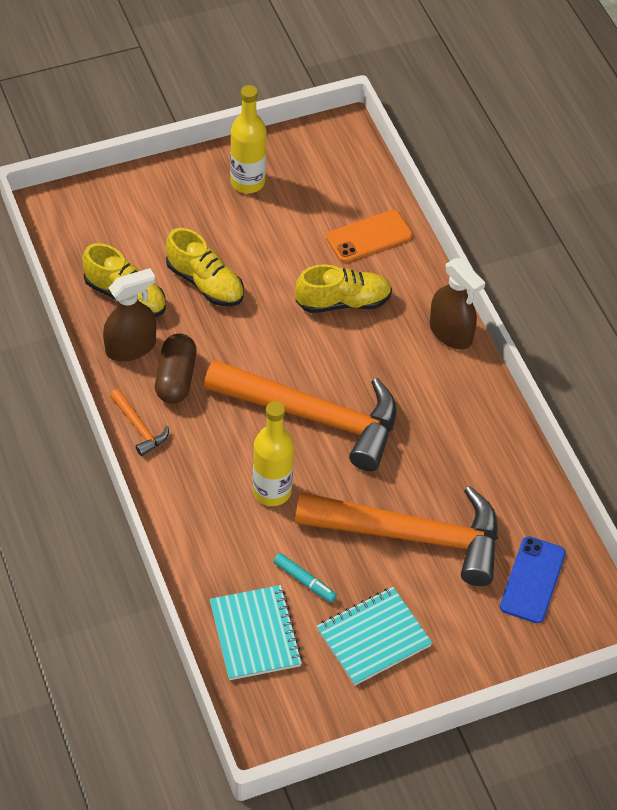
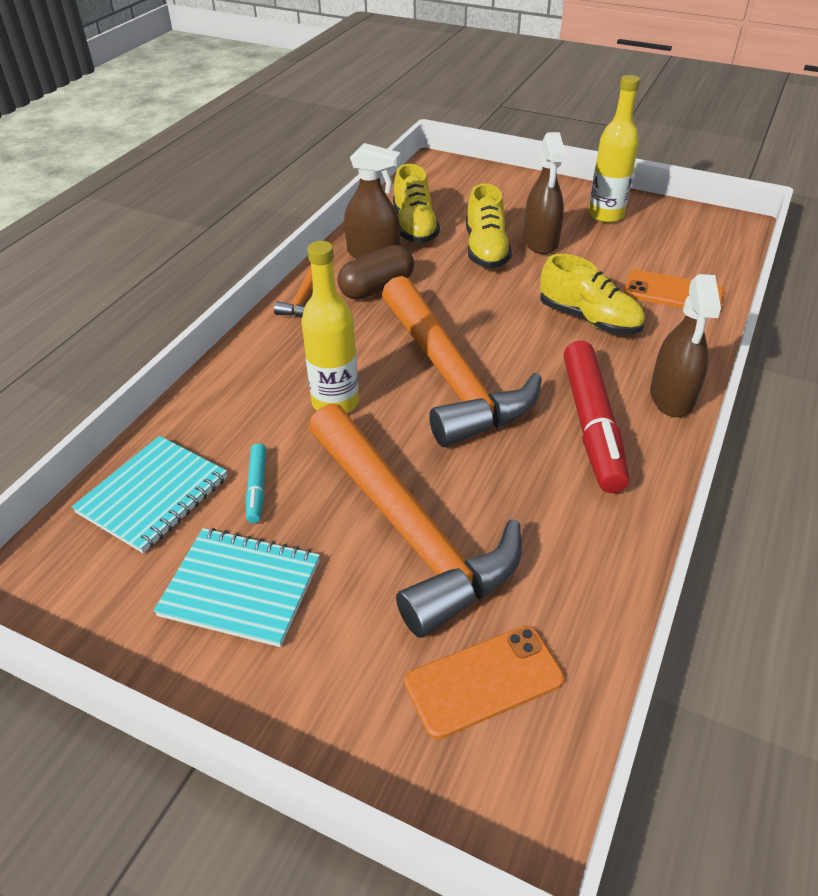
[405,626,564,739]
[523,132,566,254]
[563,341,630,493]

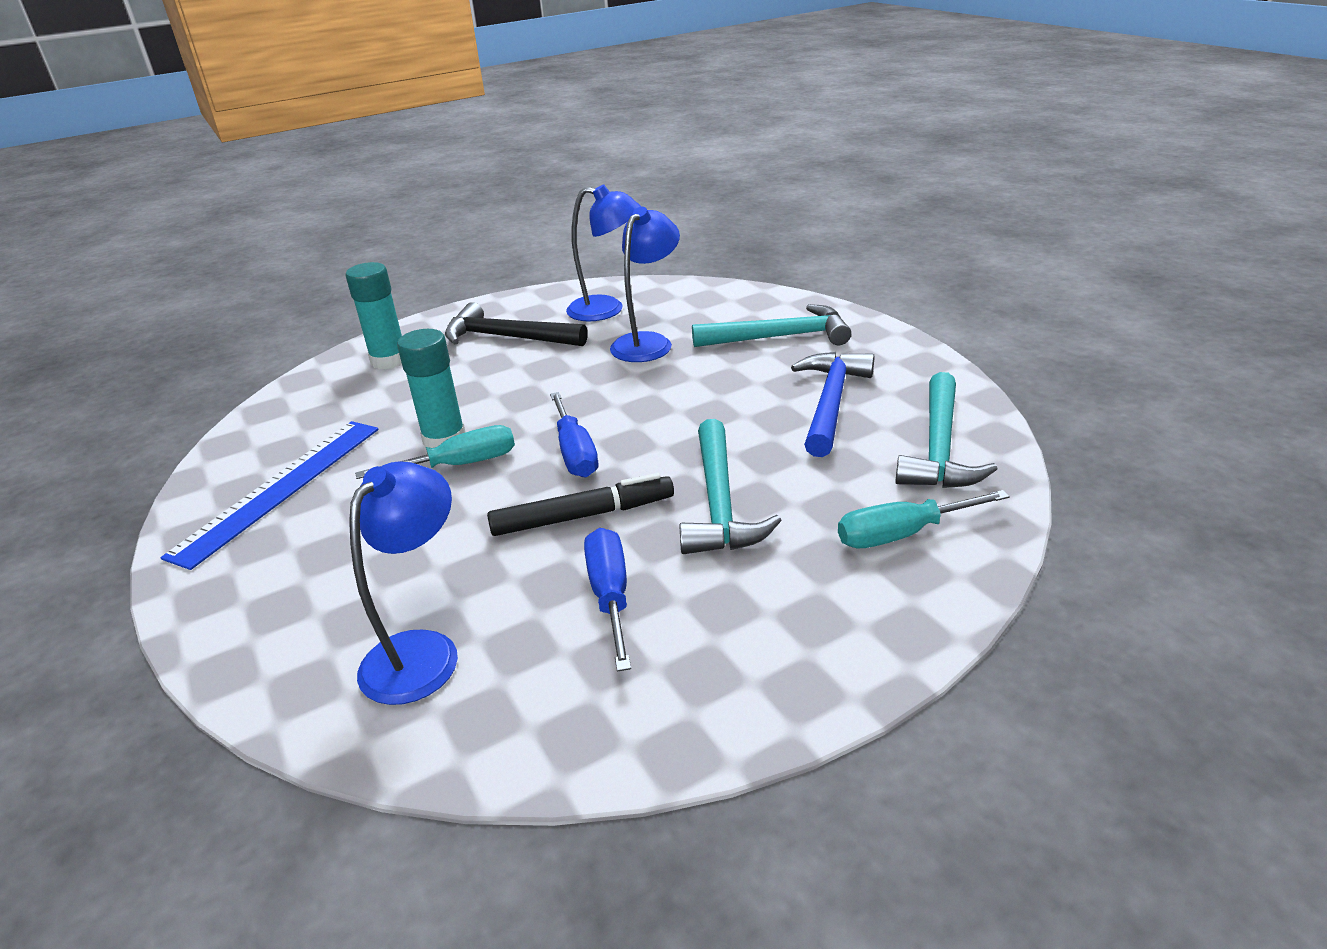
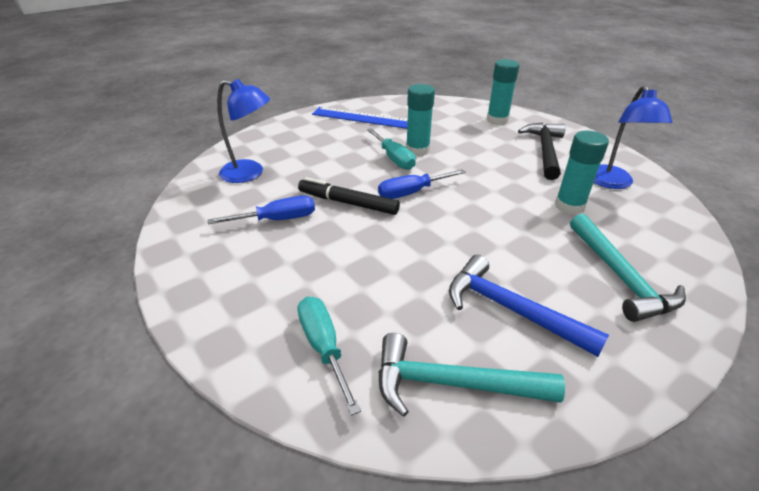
[555,130,609,215]
[449,255,609,357]
[679,419,782,554] (first image)
[298,177,400,215]

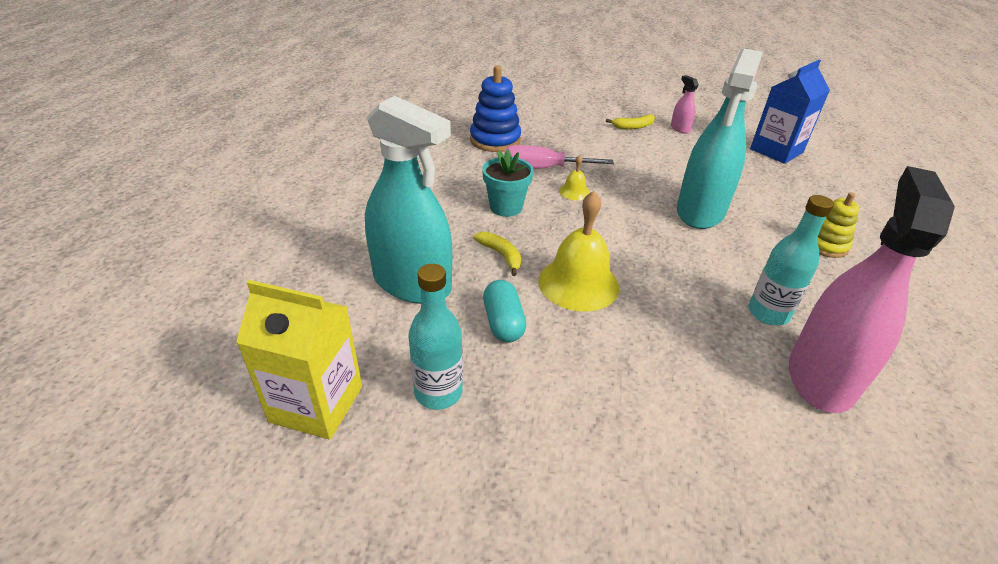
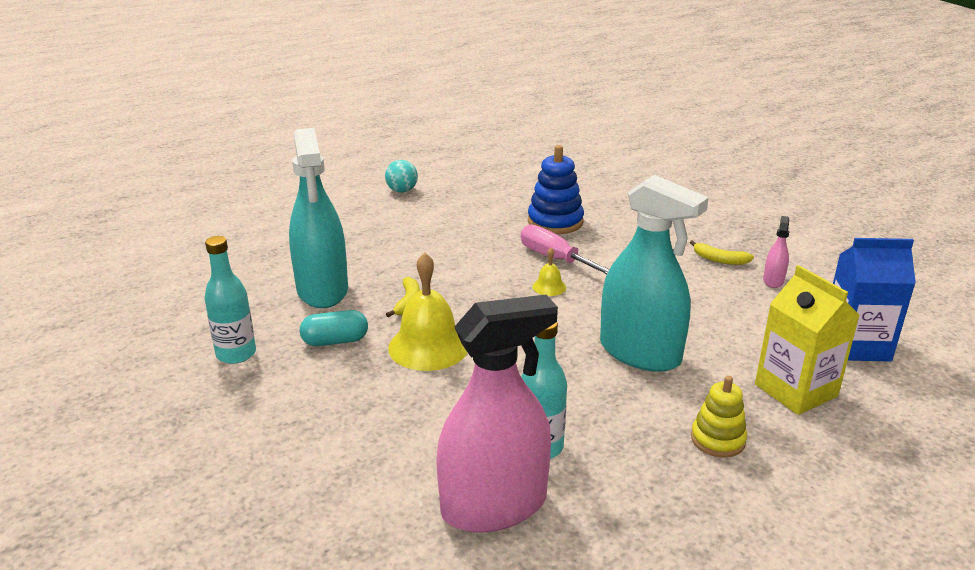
[600,175,709,372]
[482,149,534,217] (first image)
[755,265,860,415]
[300,310,368,346]
[385,160,418,193]

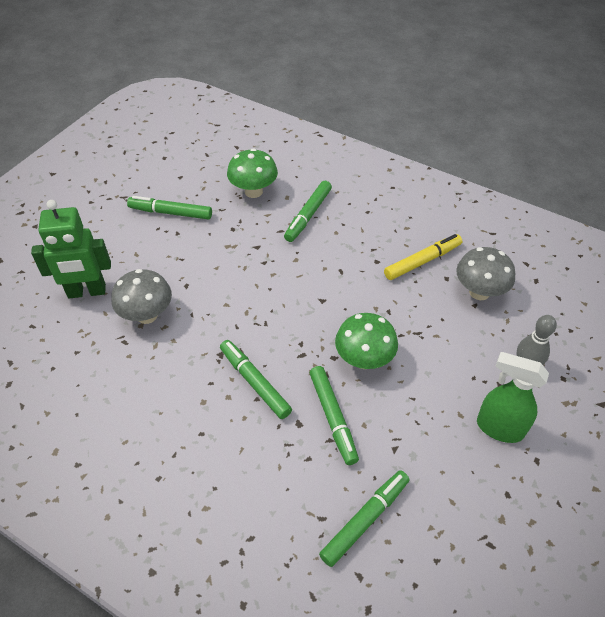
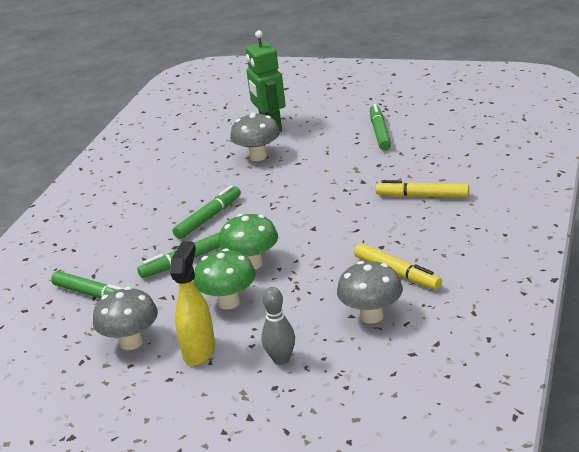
[193,248,256,309]
[376,180,469,198]
[170,241,215,366]
[93,287,158,350]

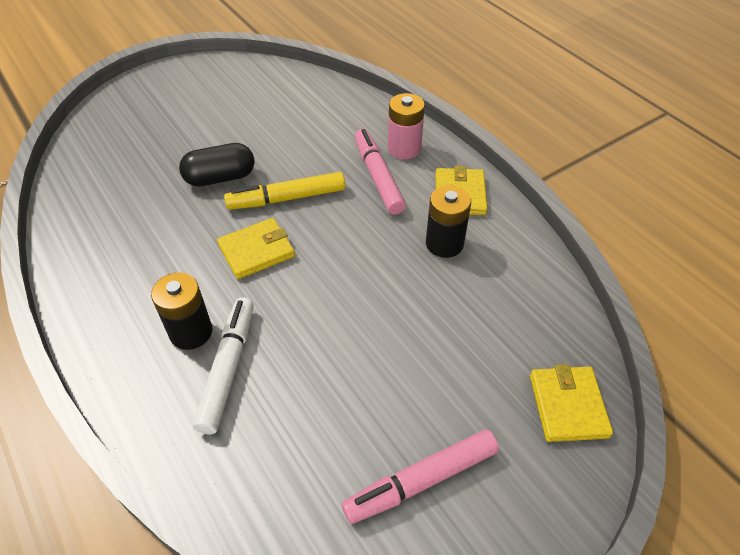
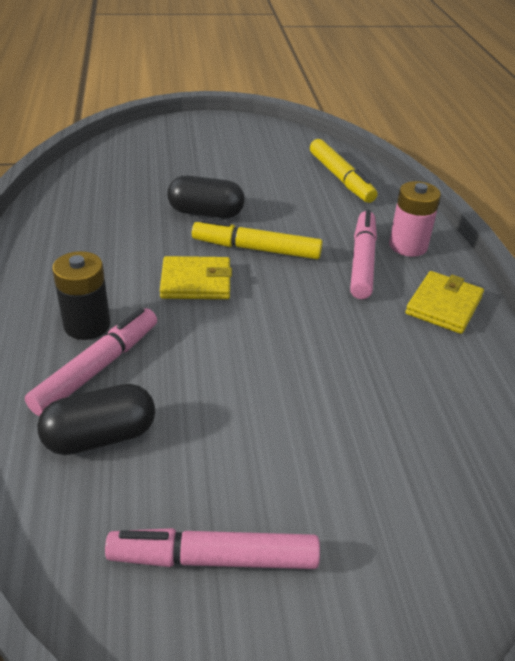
[426,185,471,258] (first image)
[25,308,157,416]
[530,364,613,442] (first image)
[310,139,377,203]
[37,384,155,455]

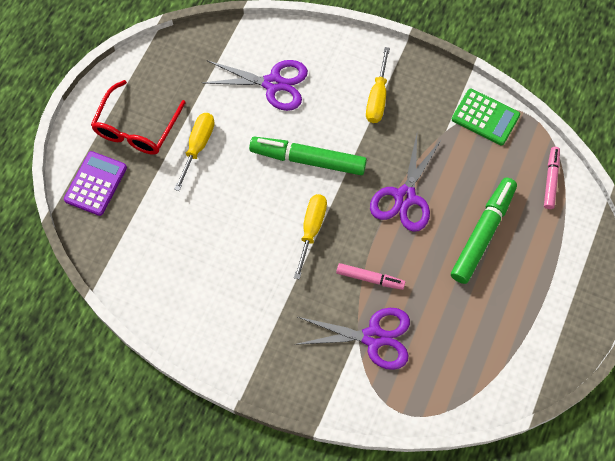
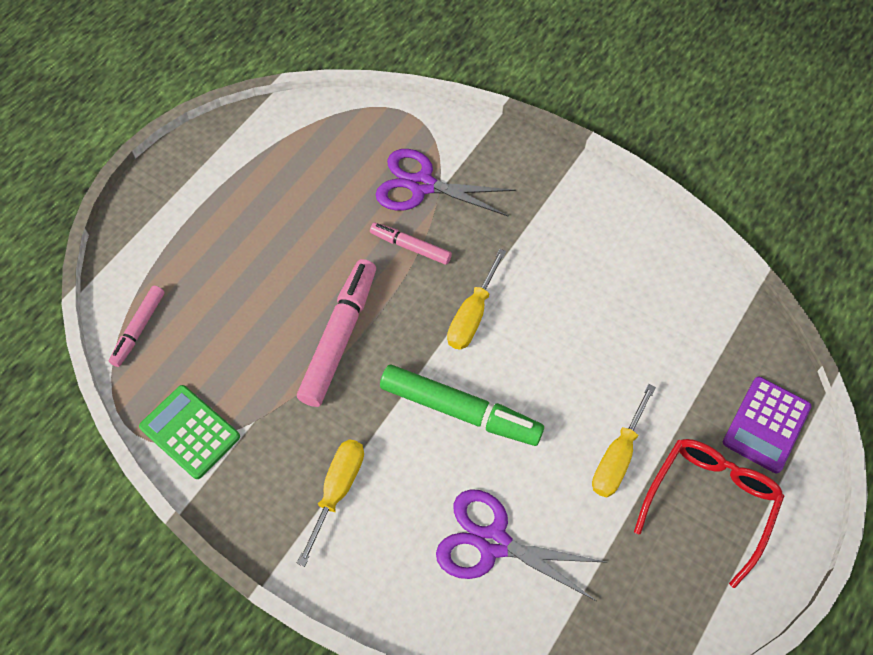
[297,259,376,407]
[451,177,517,284] (first image)

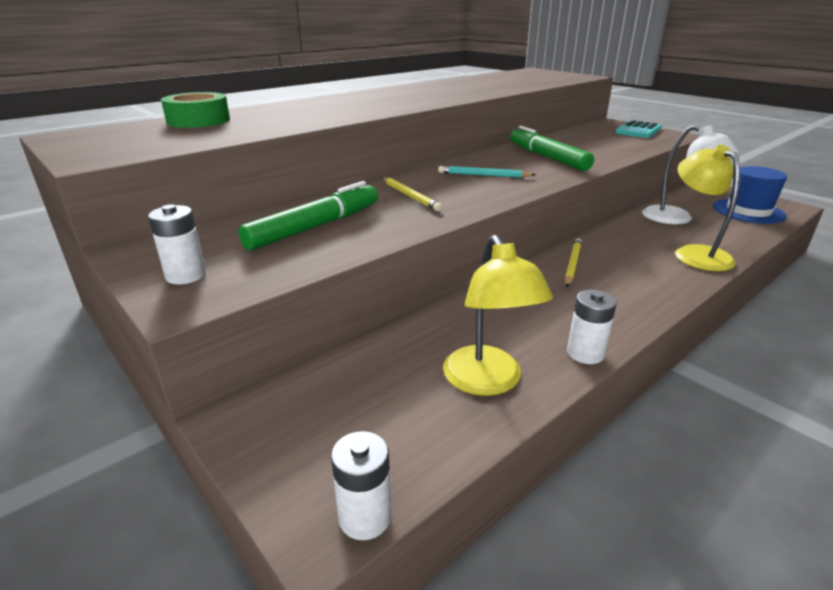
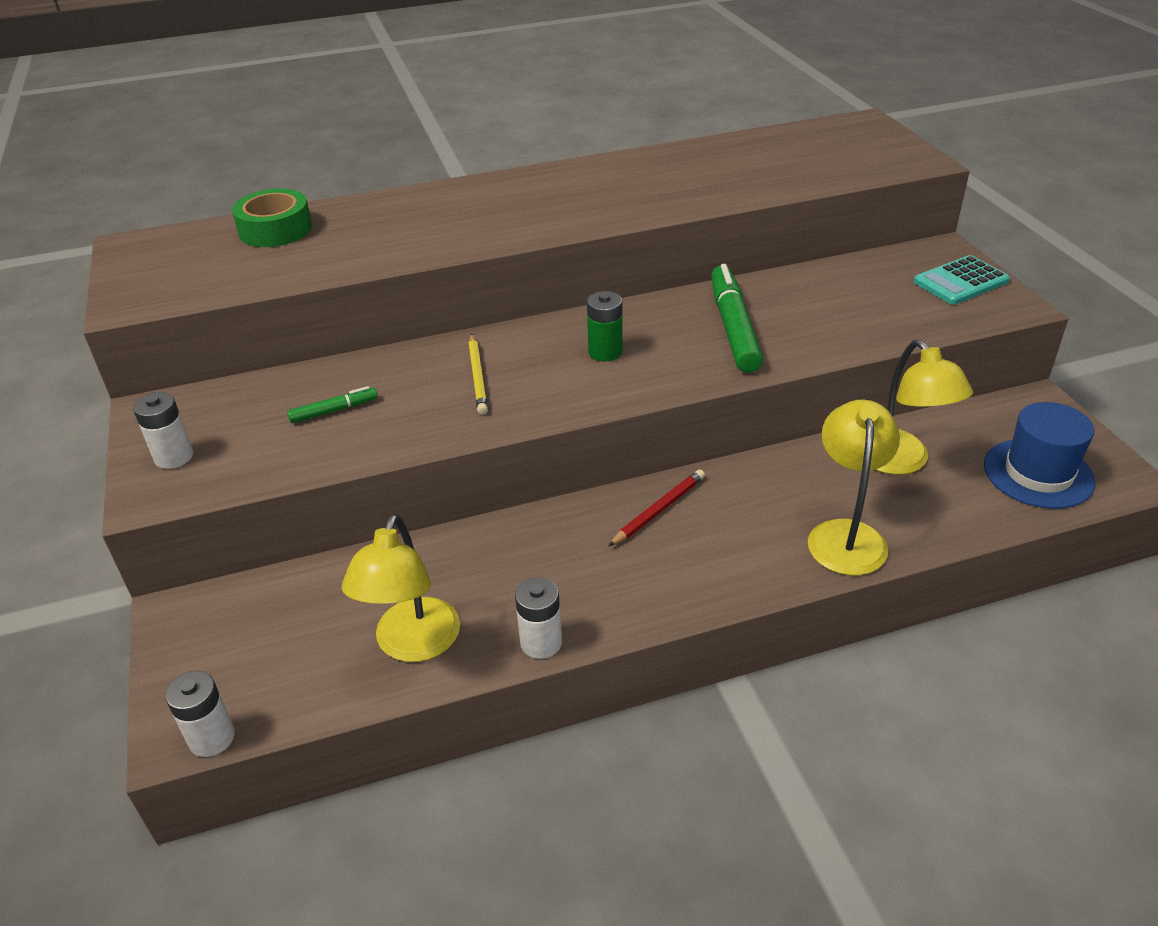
[875,340,973,475]
[587,291,623,361]
[287,386,378,423]
[608,470,705,547]

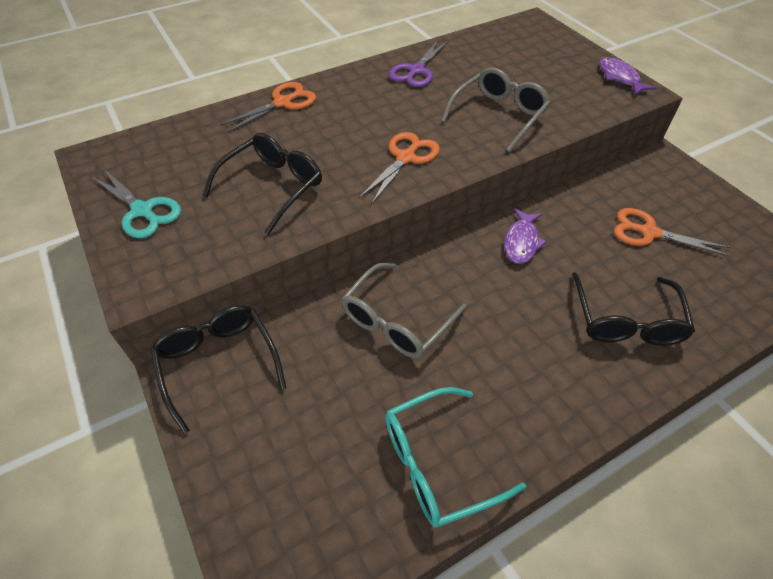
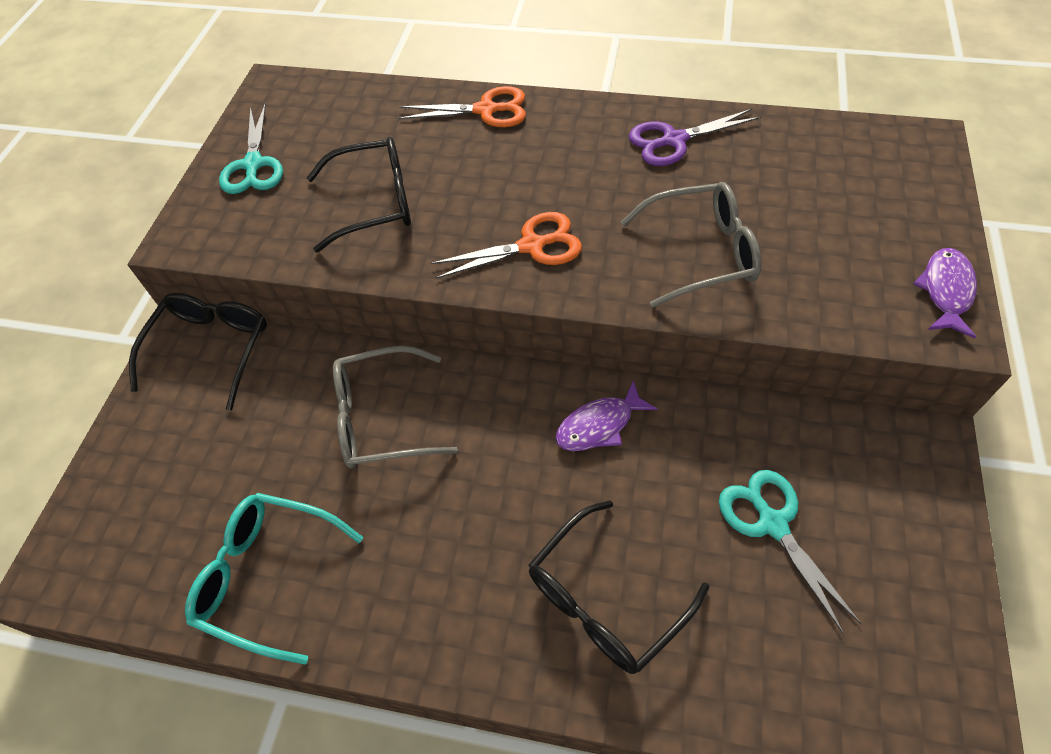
[719,470,861,635]

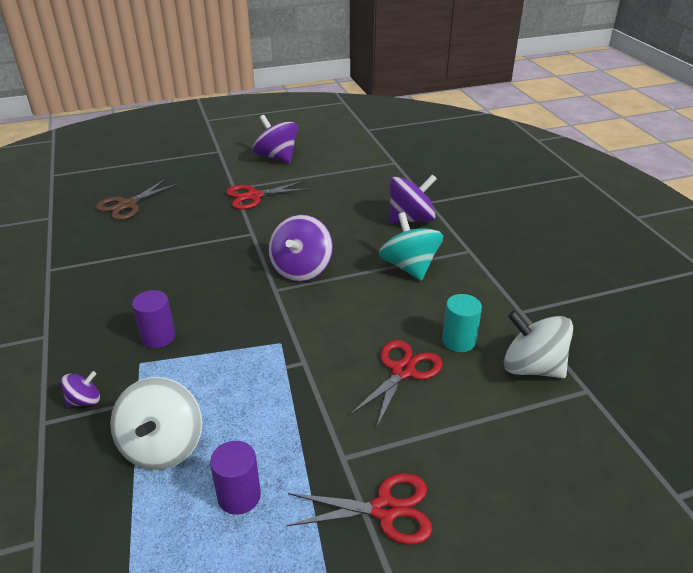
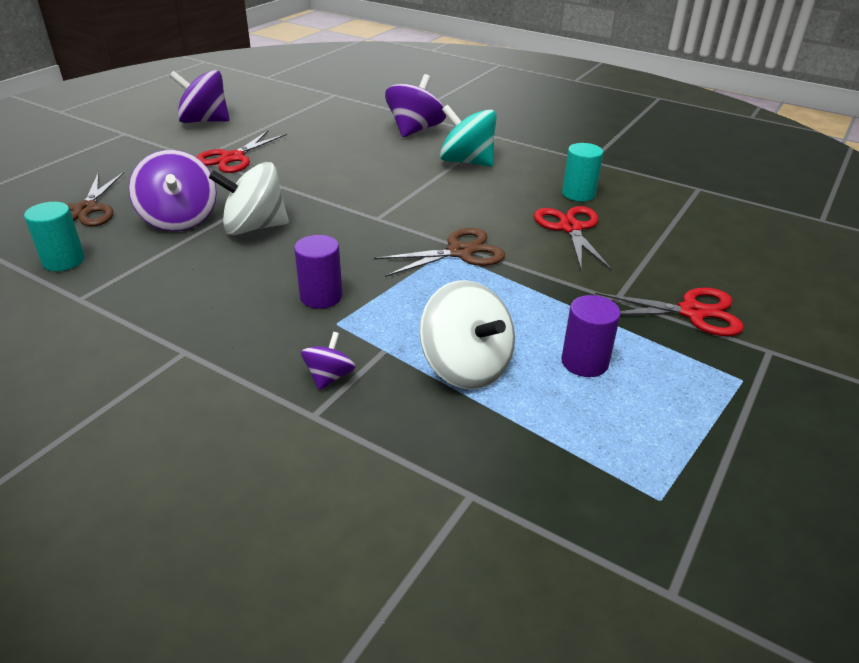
[129,150,217,231]
[209,162,289,235]
[595,287,744,336]
[24,202,85,271]
[374,228,505,277]

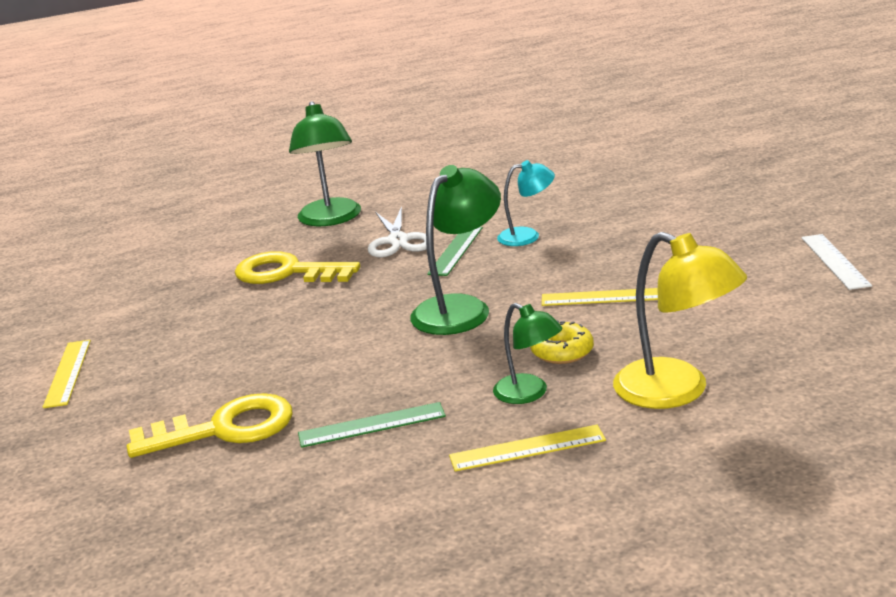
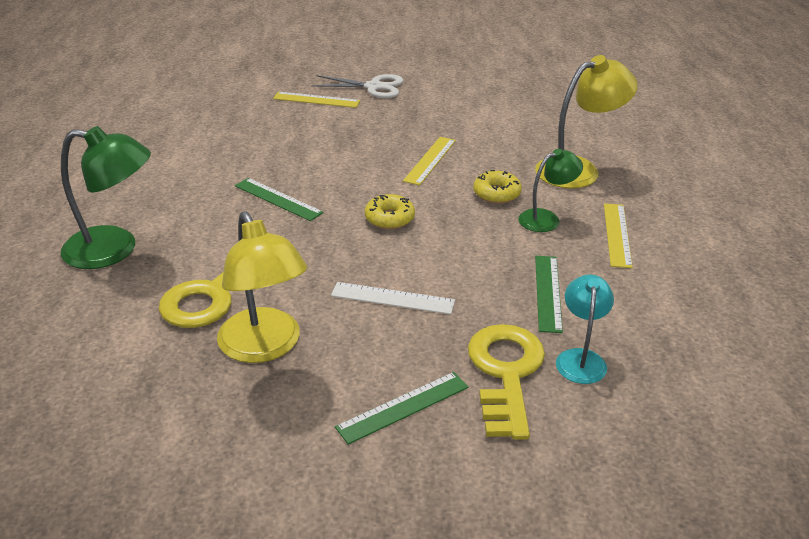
[556,275,614,384]
[365,194,415,229]
[311,74,404,98]
[331,282,455,314]
[273,92,360,108]
[217,212,307,363]
[335,372,469,445]

